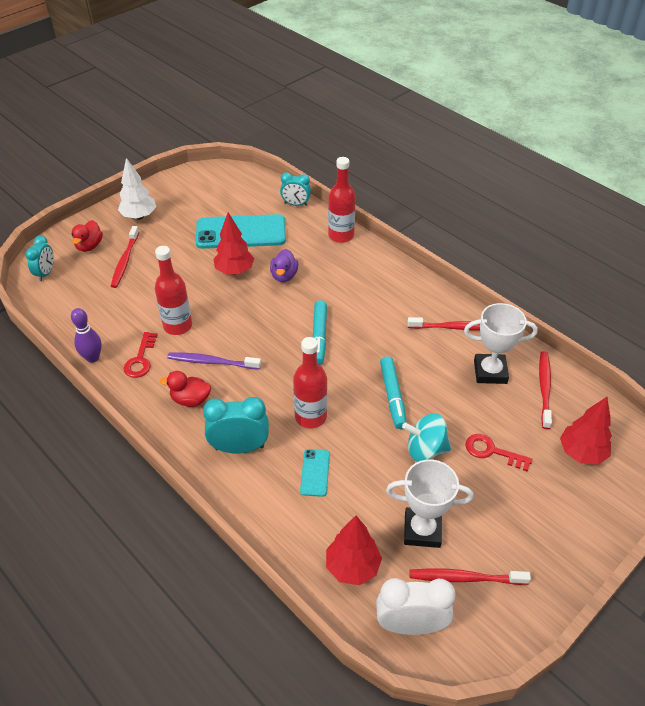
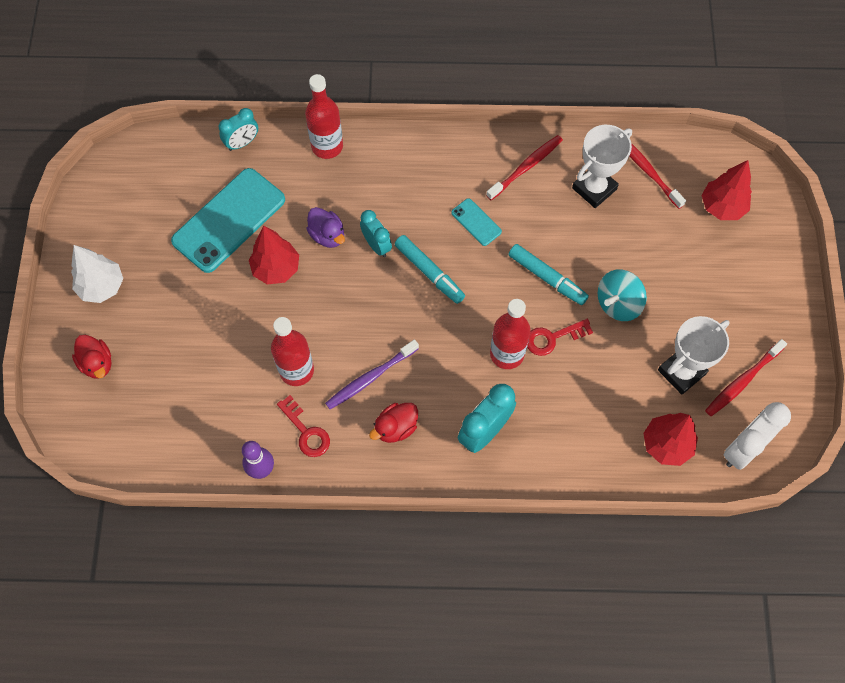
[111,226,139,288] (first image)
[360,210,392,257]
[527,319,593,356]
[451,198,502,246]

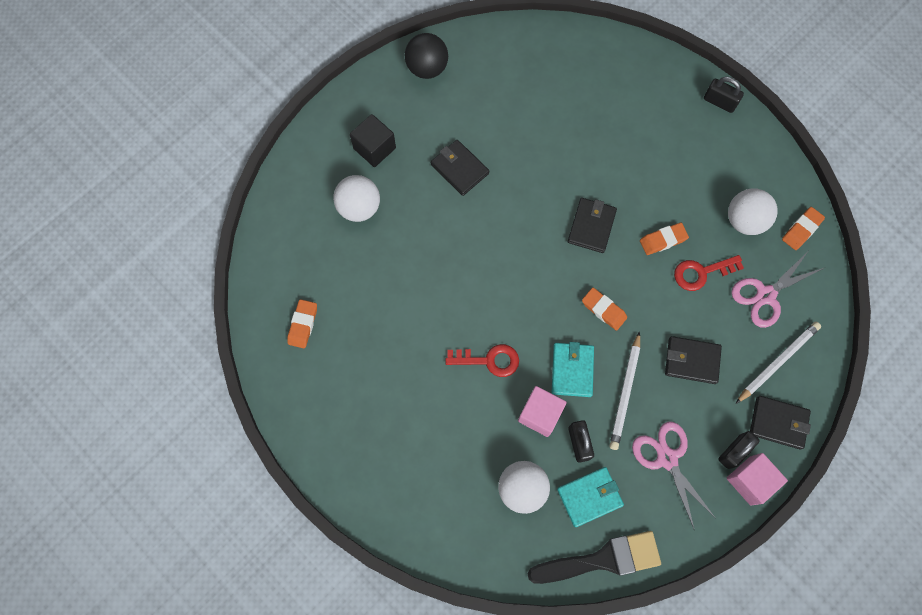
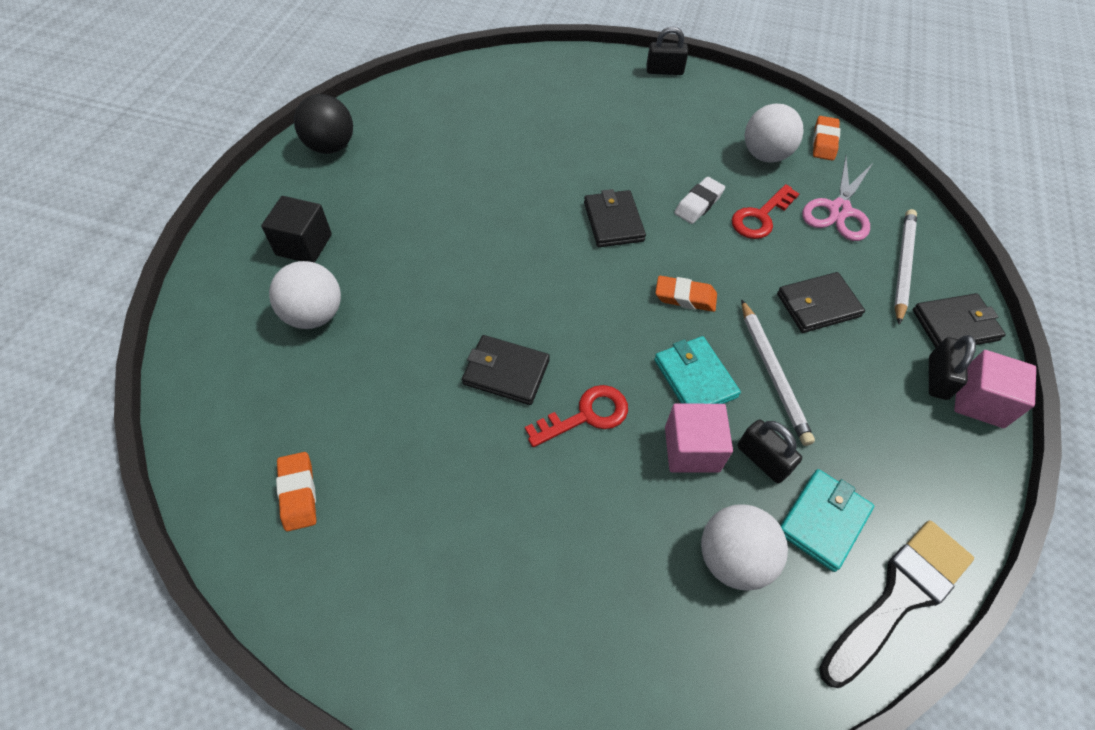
[462,335,550,405]
[674,177,725,224]
[632,422,716,528] (first image)

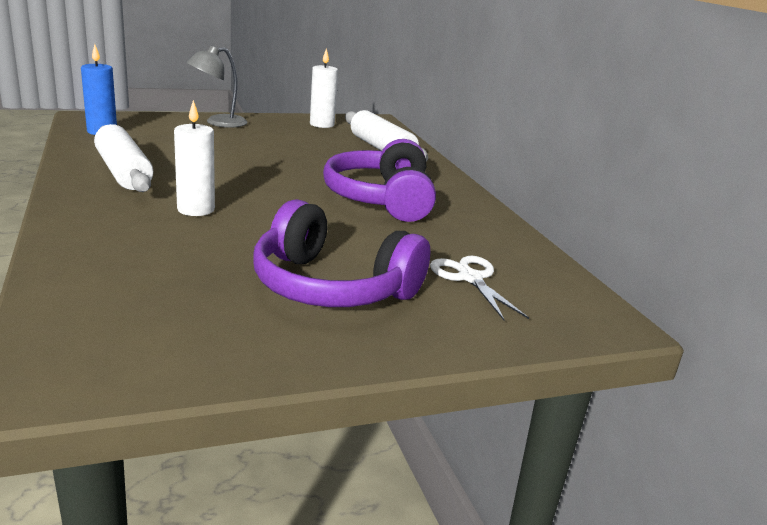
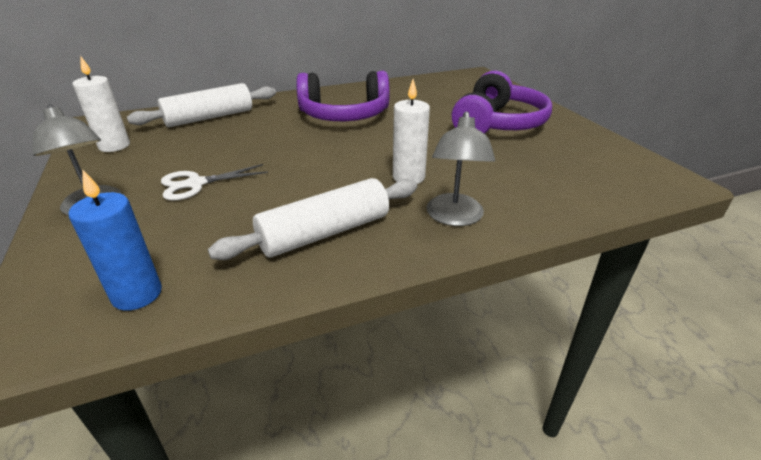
[161,164,268,201]
[427,111,495,226]

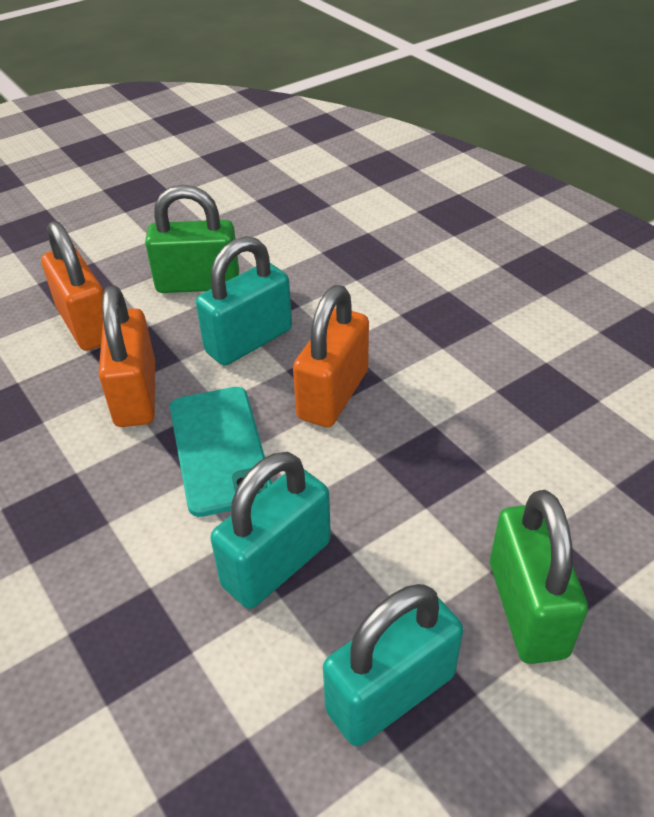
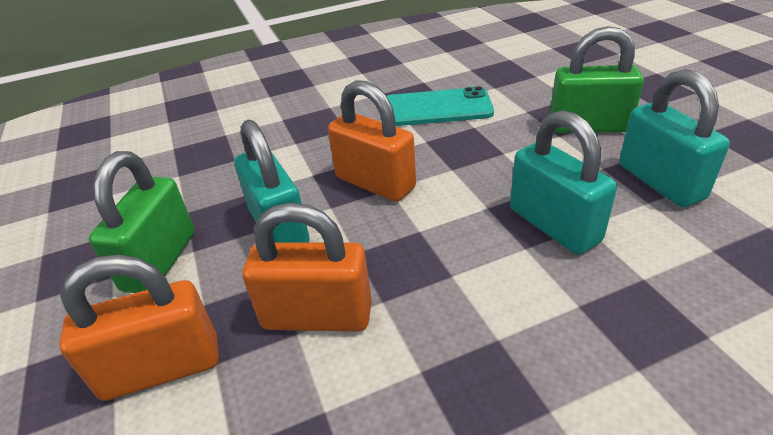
[387,86,494,126]

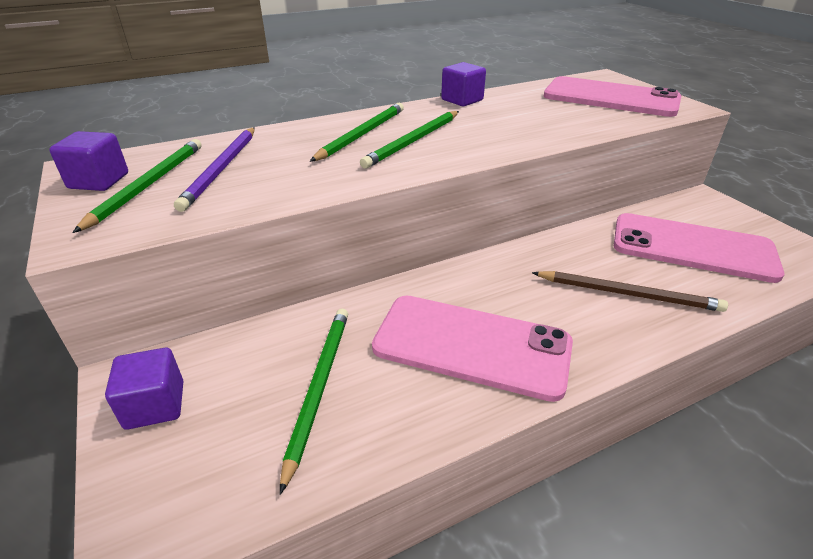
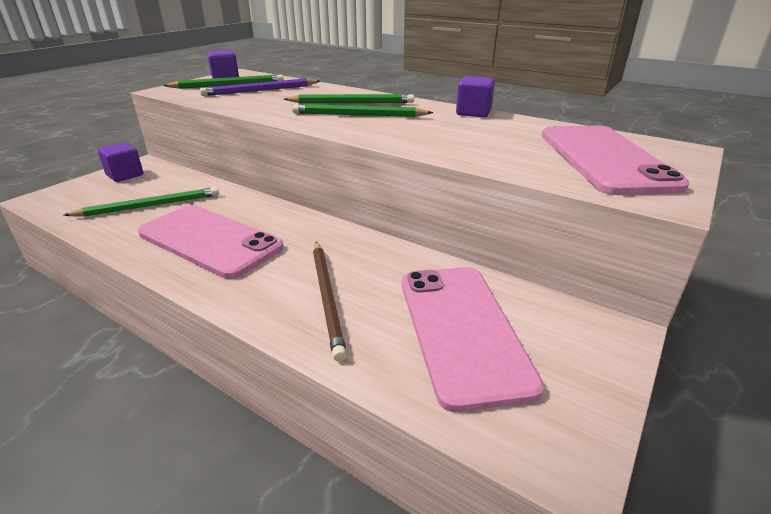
[138,205,284,279]

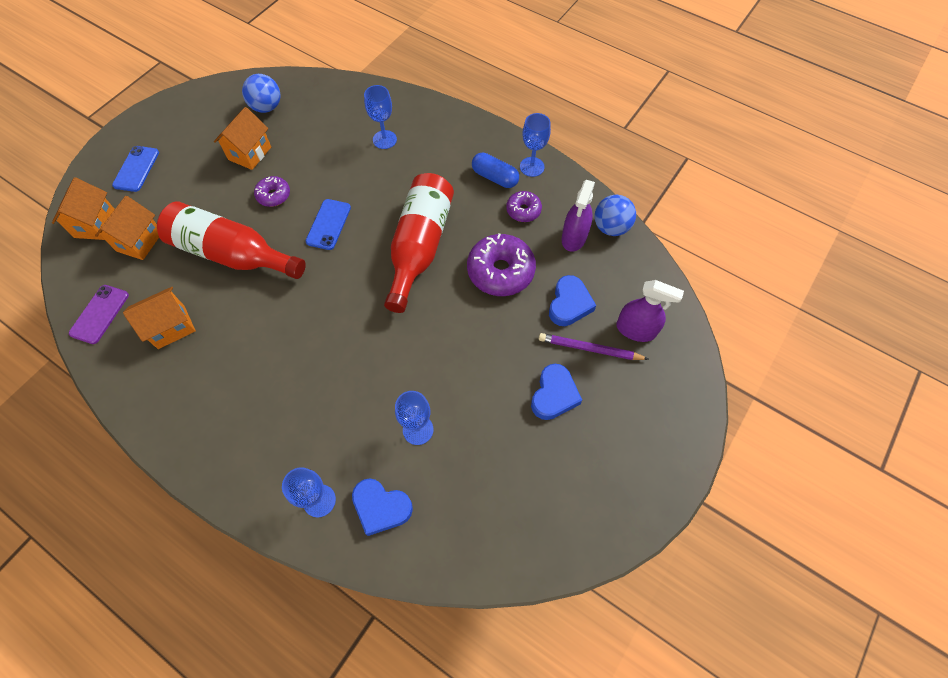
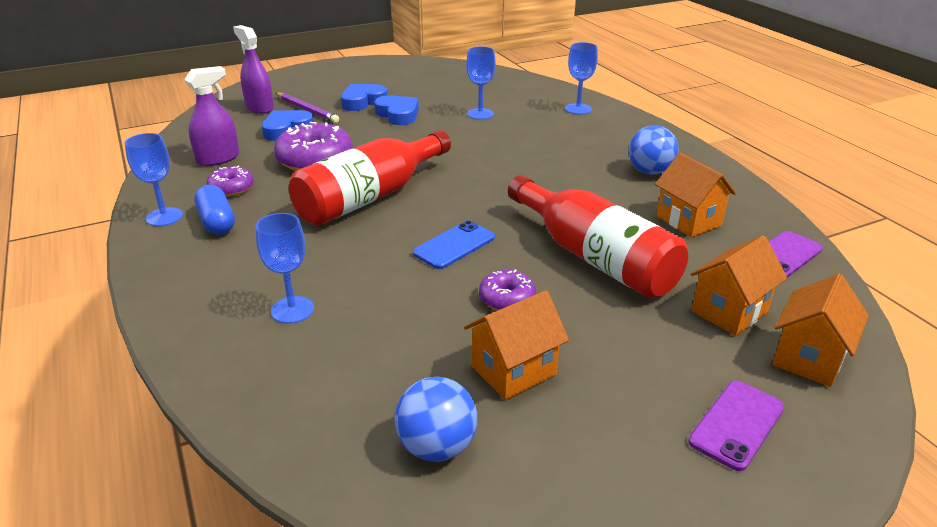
[688,381,785,471]
[628,126,679,175]
[655,153,736,237]
[375,95,419,125]

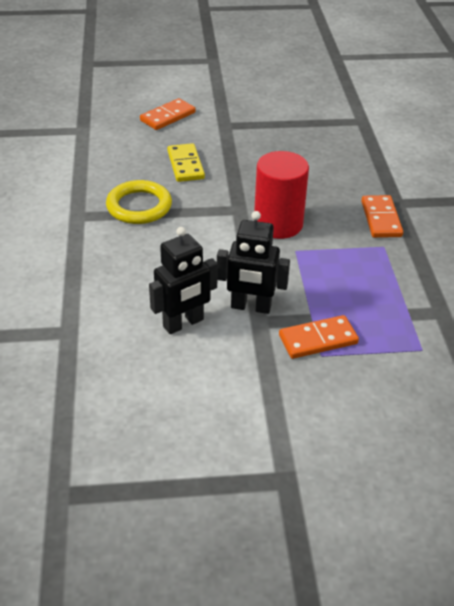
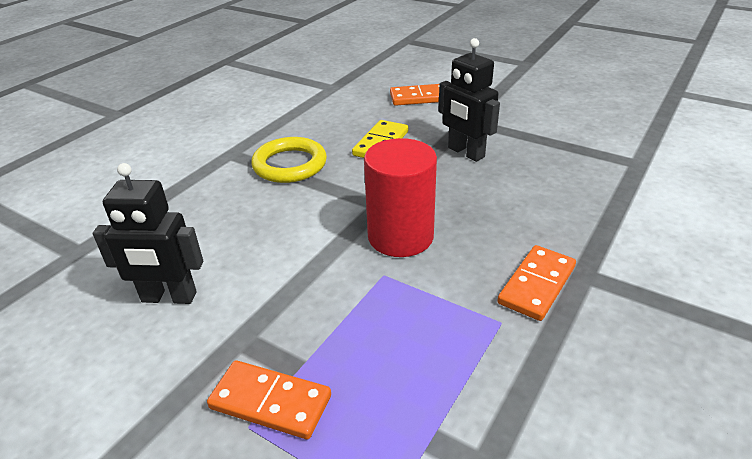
[438,38,500,162]

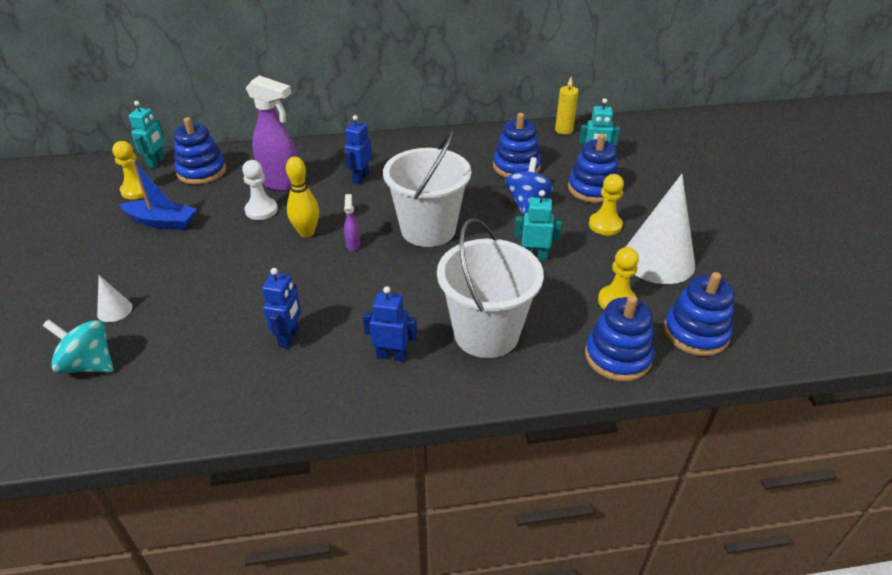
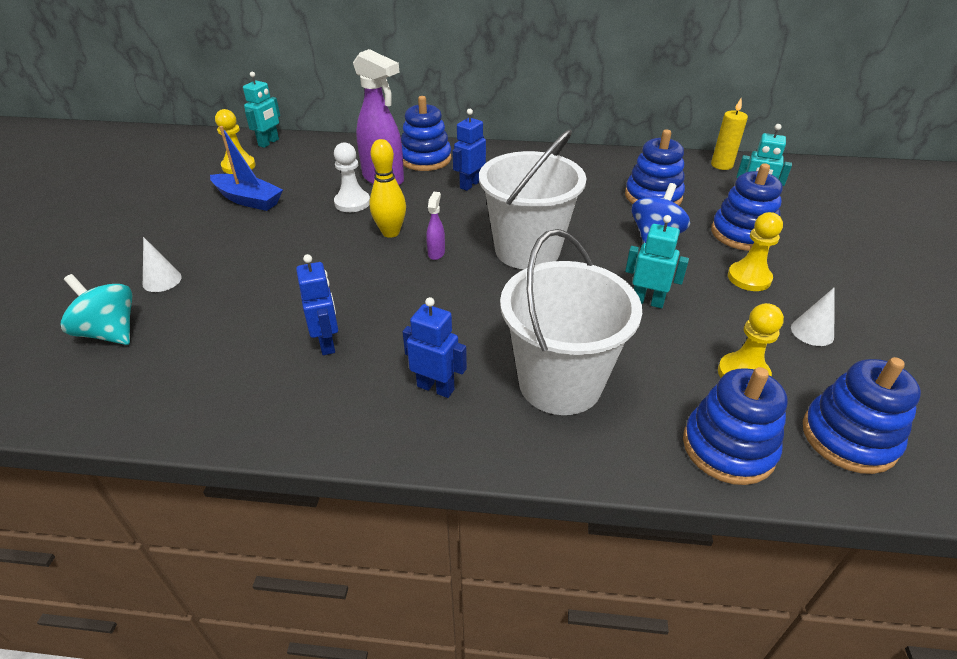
[401,96,451,171]
[791,287,835,346]
[296,254,338,355]

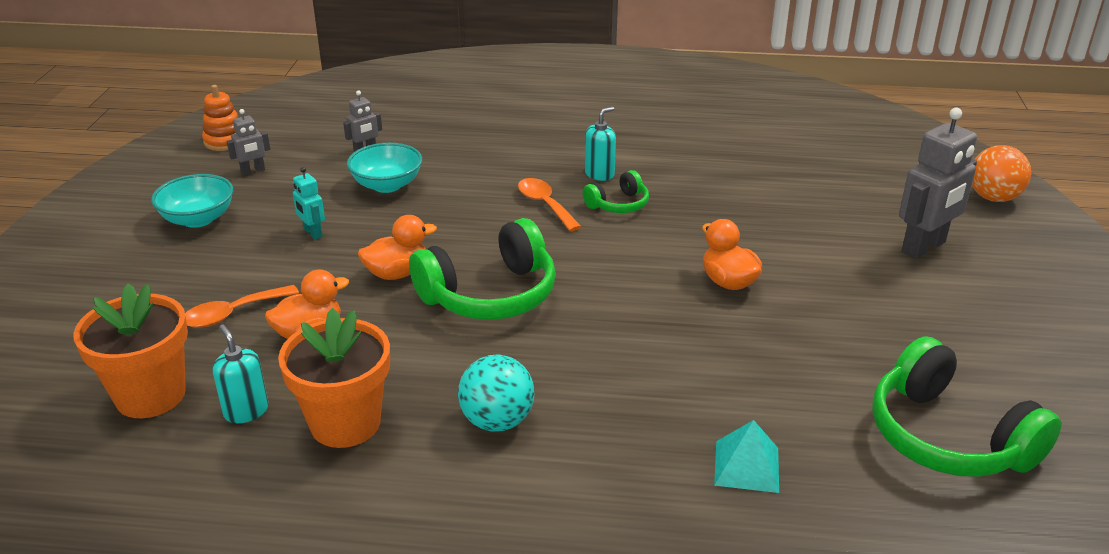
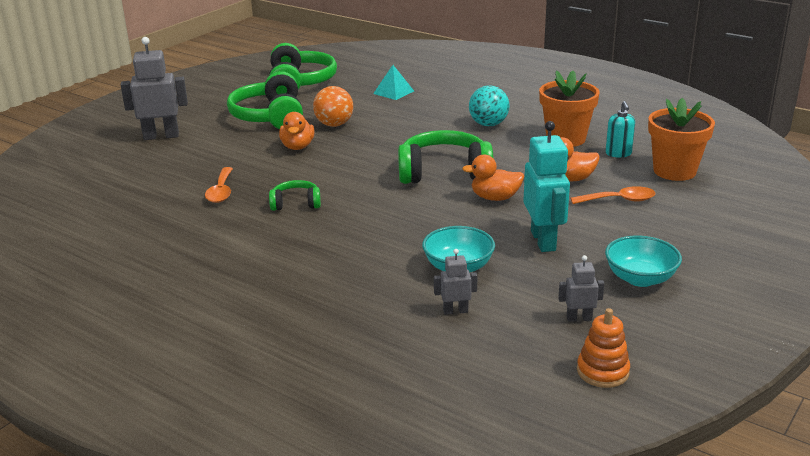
[585,107,616,181] (first image)
[313,86,353,127]
[523,121,570,252]
[205,167,233,203]
[227,71,303,129]

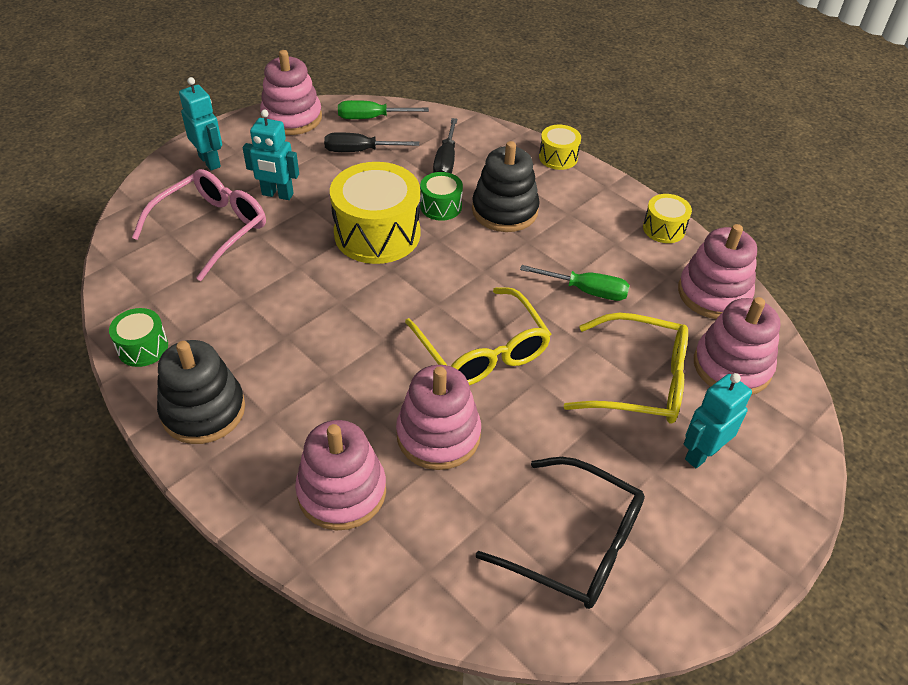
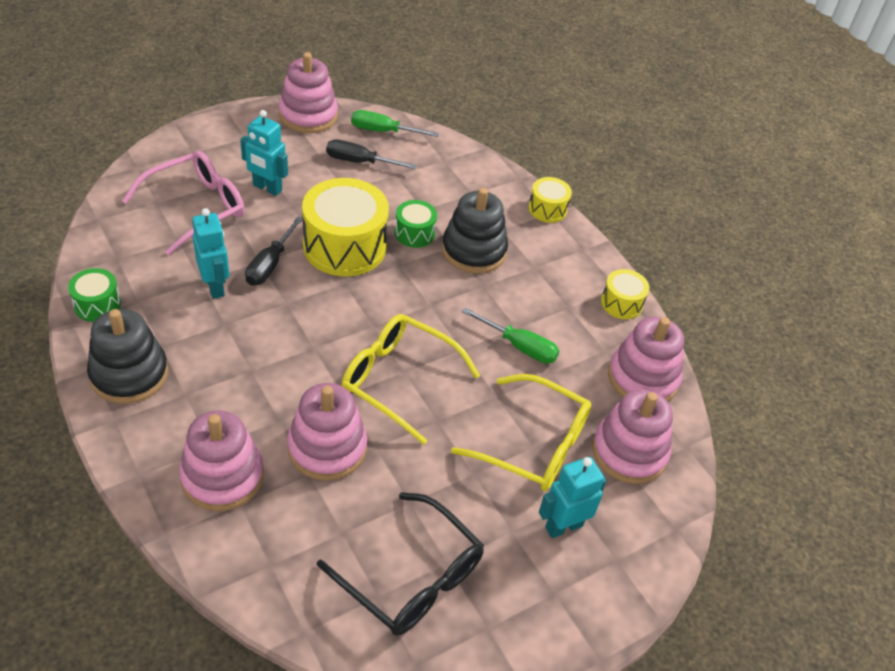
[192,208,229,299]
[245,217,303,286]
[342,314,480,445]

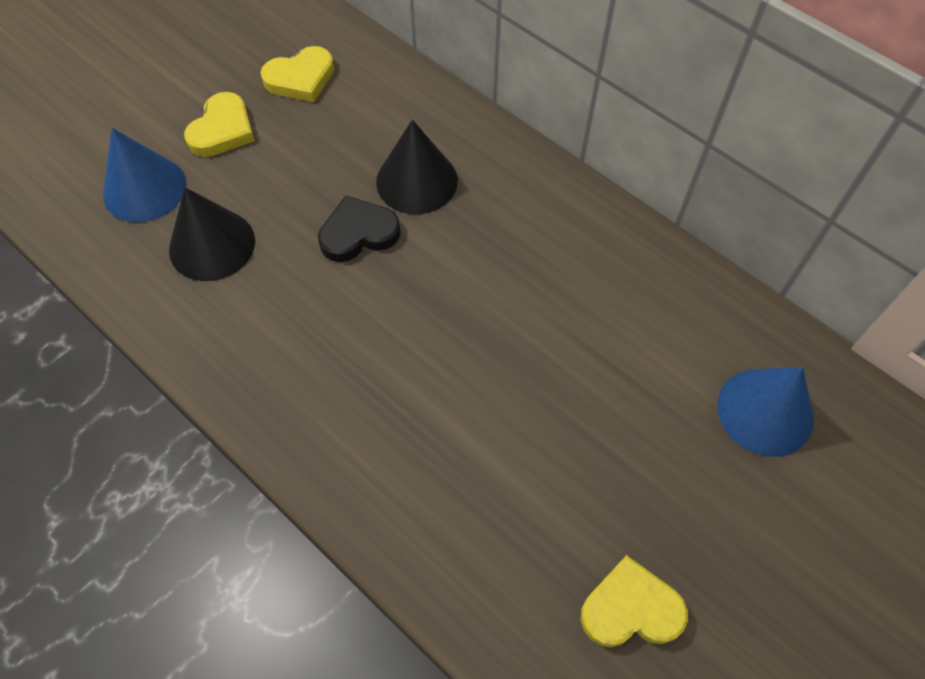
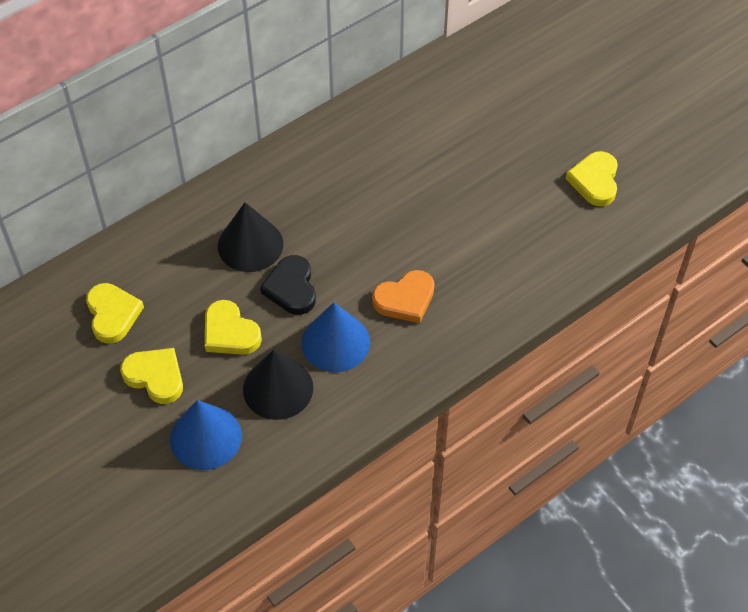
[301,302,370,372]
[372,270,435,323]
[205,300,262,355]

